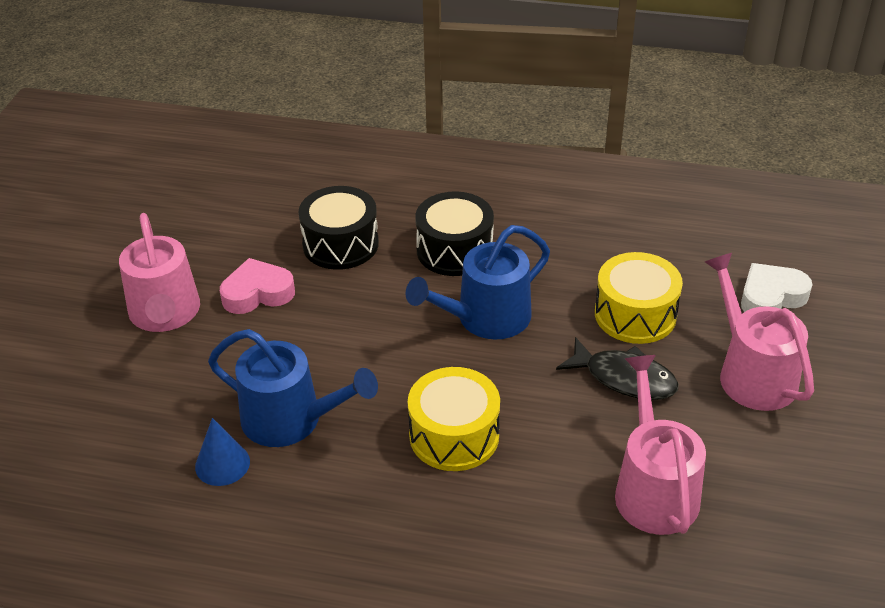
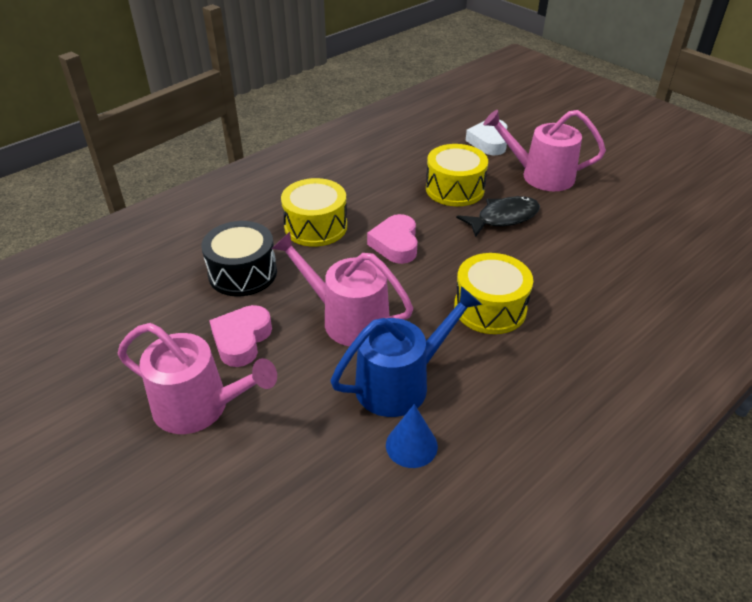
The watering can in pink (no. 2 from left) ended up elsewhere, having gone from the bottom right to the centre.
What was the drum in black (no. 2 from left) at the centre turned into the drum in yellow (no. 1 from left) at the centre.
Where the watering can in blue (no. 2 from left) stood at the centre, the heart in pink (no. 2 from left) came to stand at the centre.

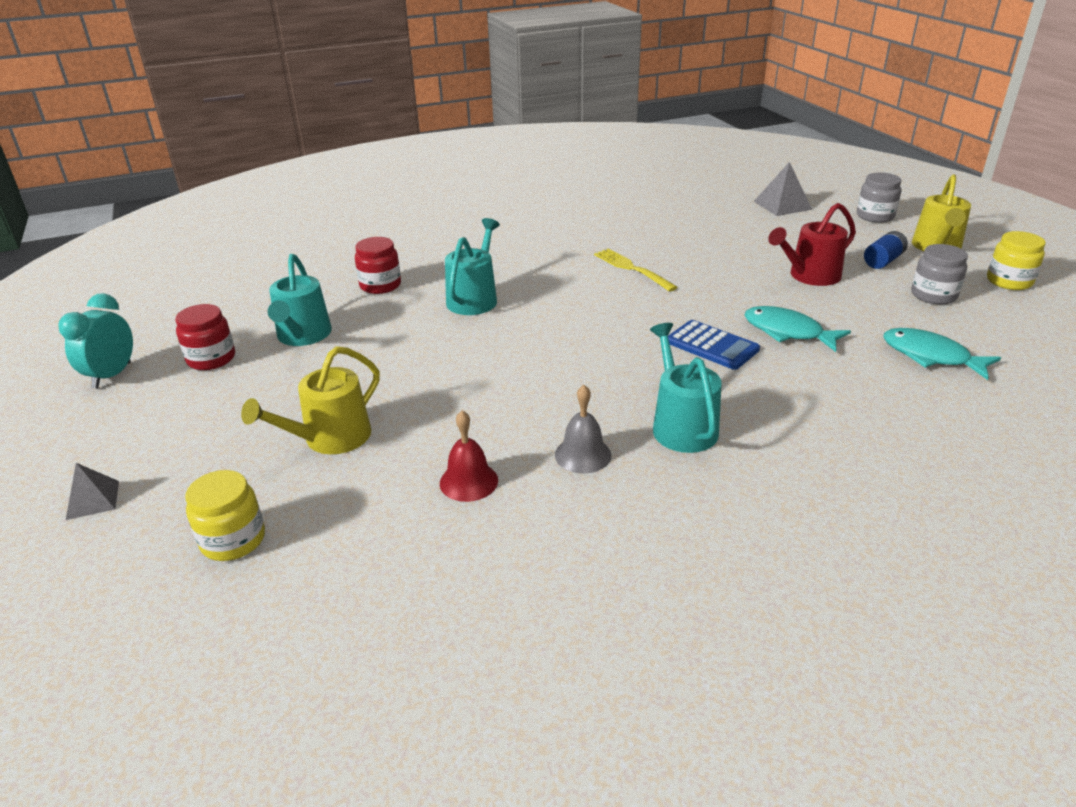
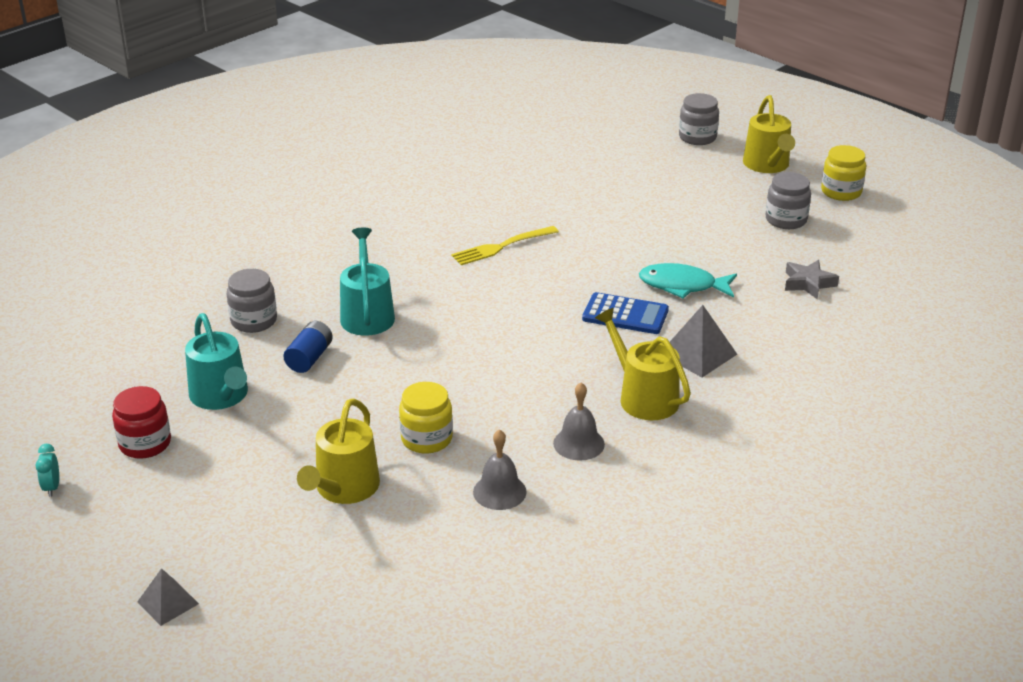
The size of the clock in turquoise at the middle left changed by a factor of 0.52.
What was the jar in red (no. 2 from left) at the top centre turned into the jar in grey (no. 1 from left) at the middle left.
The battery in blue ended up elsewhere, having gone from the top right to the middle left.
The jar in yellow (no. 1 from left) ended up elsewhere, having gone from the middle left to the centre.
The fork in yellow at the centre ended up facing another way, 60 degrees counterclockwise from before.
What was the bell in red at the centre turned into the bell in grey (no. 1 from left) at the bottom centre.
What was the watering can in turquoise (no. 3 from left) at the centre turned into the watering can in yellow (no. 2 from left) at the centre.
The pyramid in grey (no. 2 from left) ended up elsewhere, having gone from the top right to the middle right.
Where the fish in turquoise (no. 2 from left) stood at the middle right, the star in grey came to stand at the middle right.
The second view lost the watering can in red at the top right.

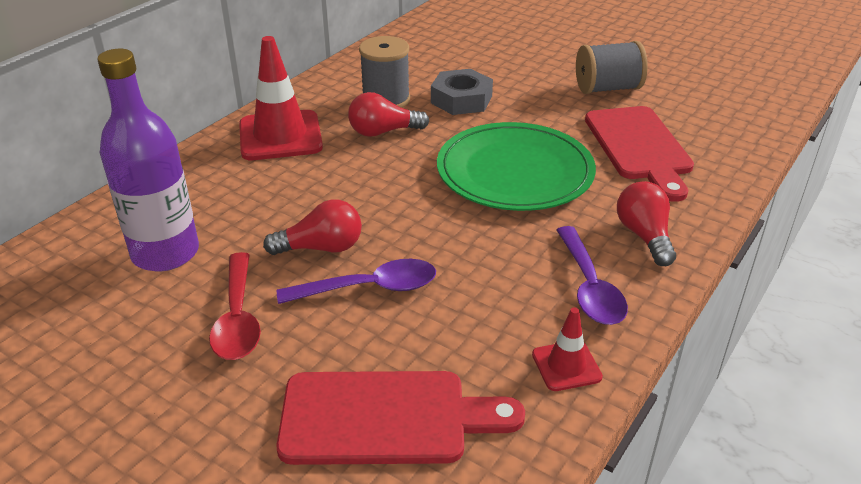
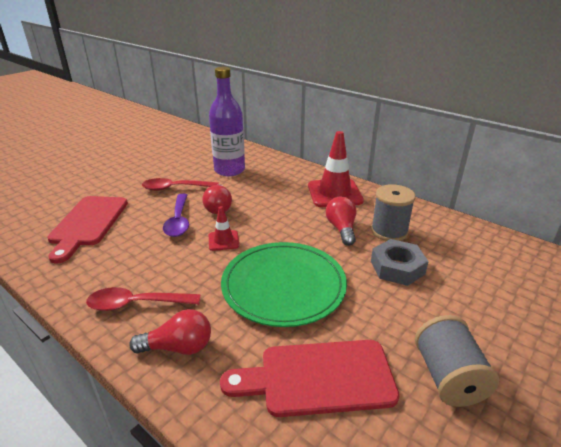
What was the spoon in purple (no. 2 from left) at the middle right turned into the spoon in red (no. 1 from left) at the bottom left.
The traffic cone in red (no. 2 from left in the first image) ended up elsewhere, having gone from the bottom centre to the centre.

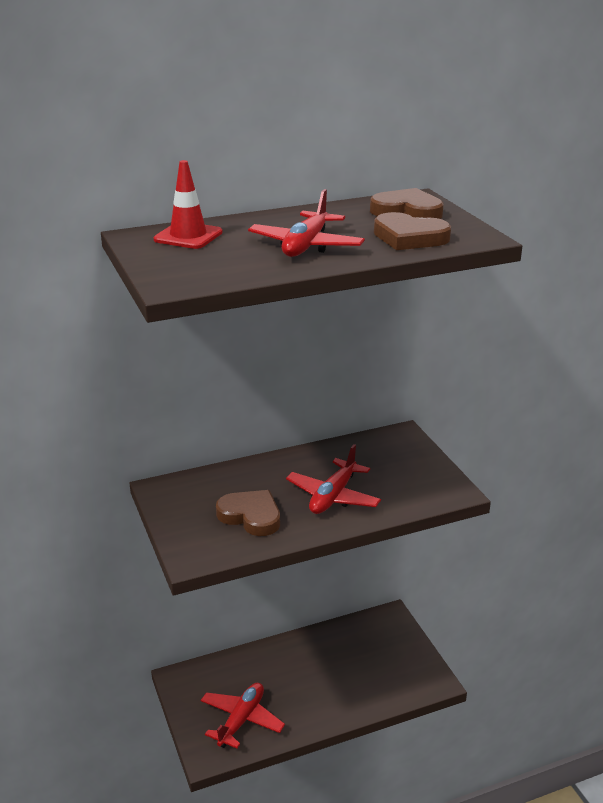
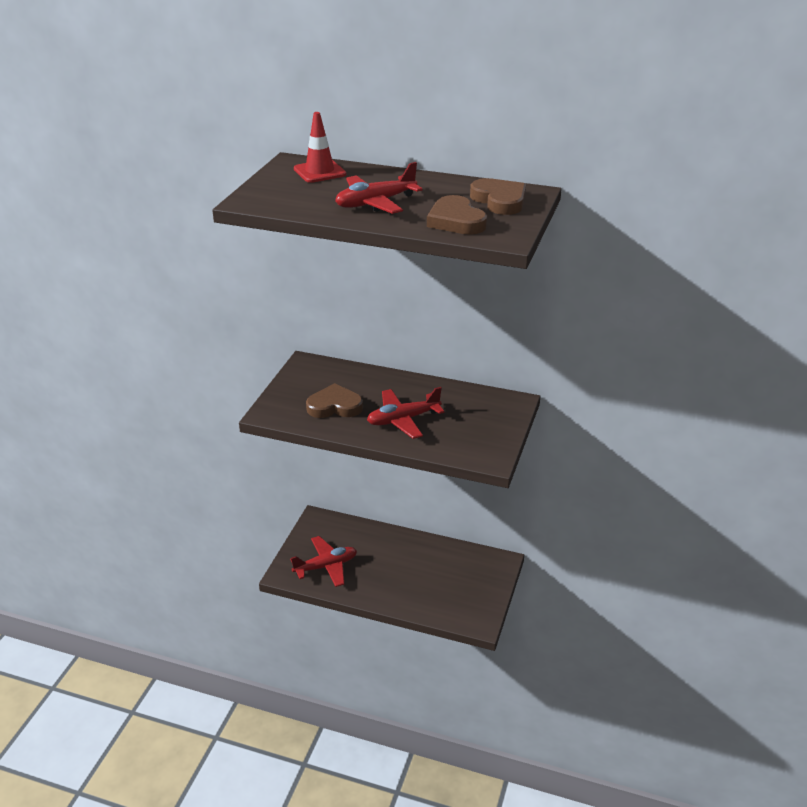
The heart in brown (no. 1 from left) at the centre ended up facing another way, 75 degrees counterclockwise from before.

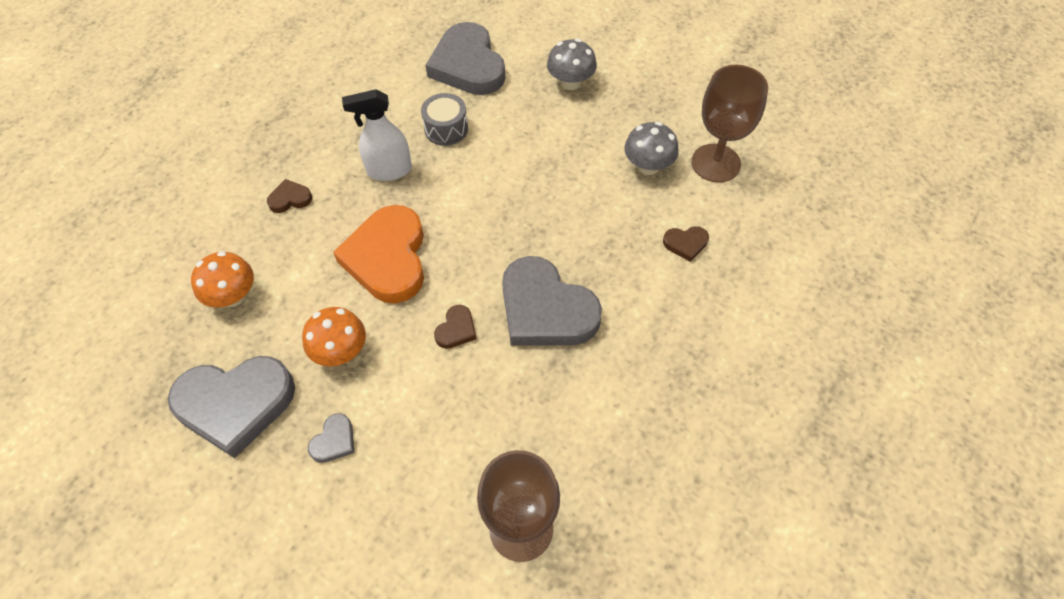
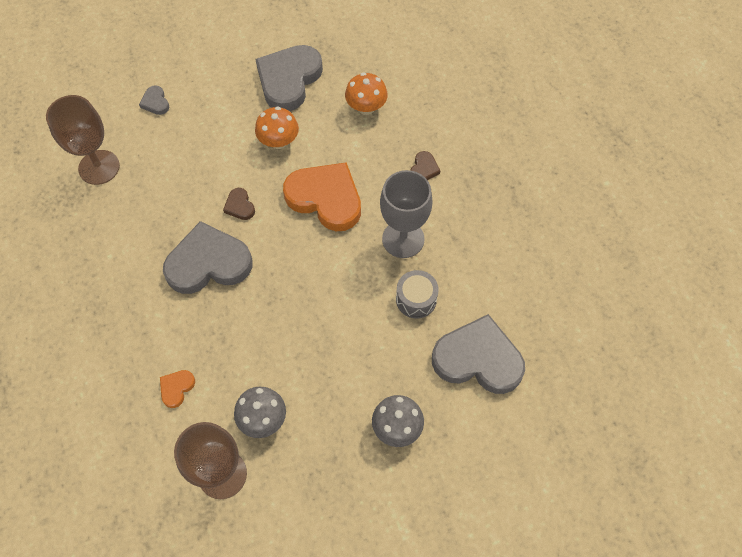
The heart in grey (no. 2 from left in the first image) ended up elsewhere, having gone from the bottom left to the top left.
What was the heart in brown (no. 3 from left) at the centre turned into the heart in orange (no. 1 from left) at the bottom left.
Where the spray bottle in white stood at the top centre, the goblet in grey came to stand at the centre.

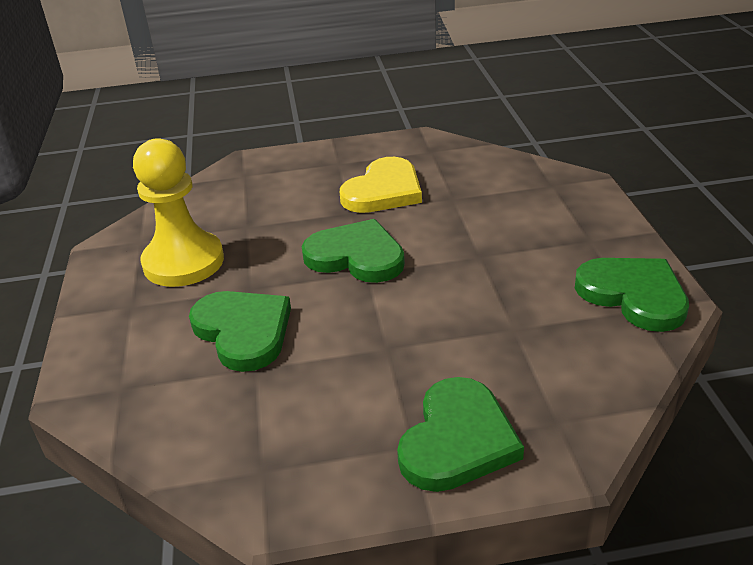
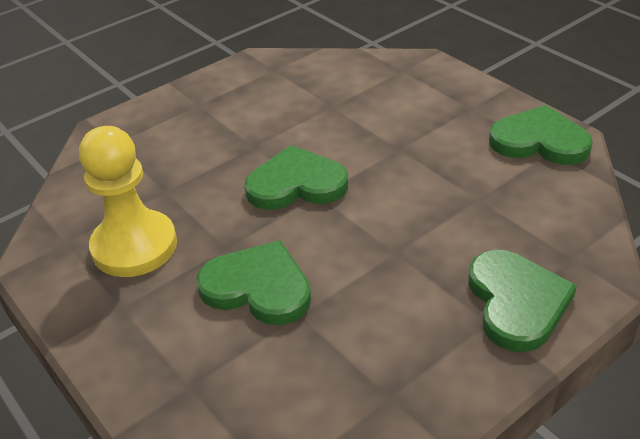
The second view lost the heart in yellow at the top centre.

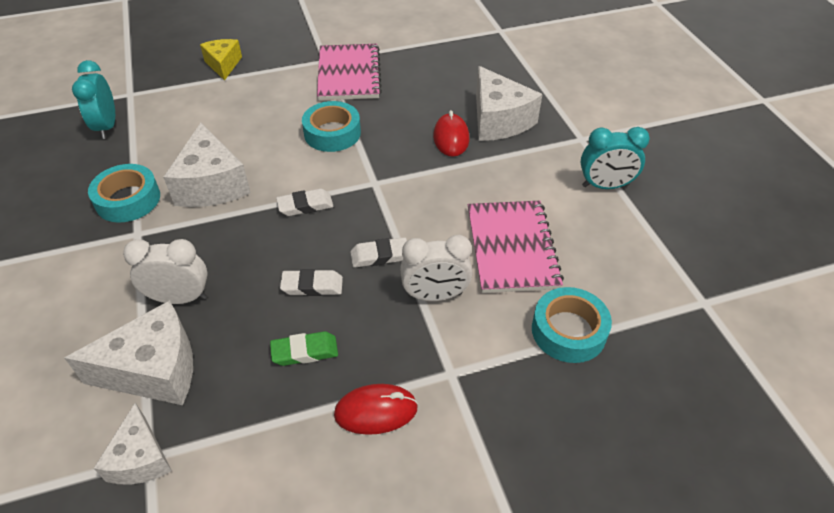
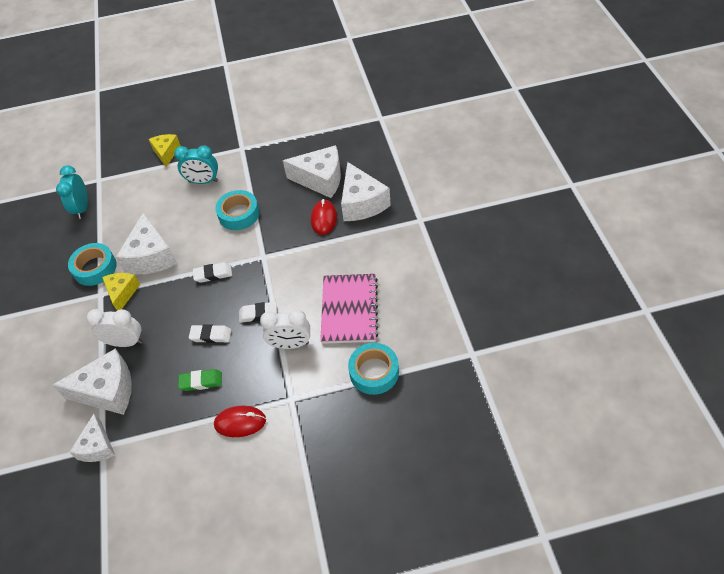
The second view gained the cheese in yellow (no. 1 from left) at the middle left.
The clock in turquoise (no. 2 from left) ended up elsewhere, having gone from the top right to the top left.
The second view gained the cheese in white (no. 4 from left) at the top centre.
The second view lost the notebook in pink (no. 1 from left) at the top centre.

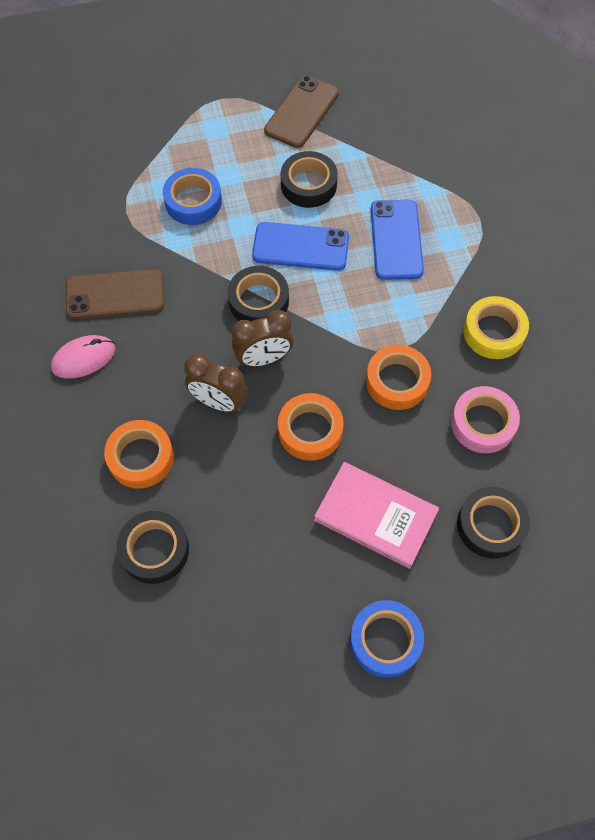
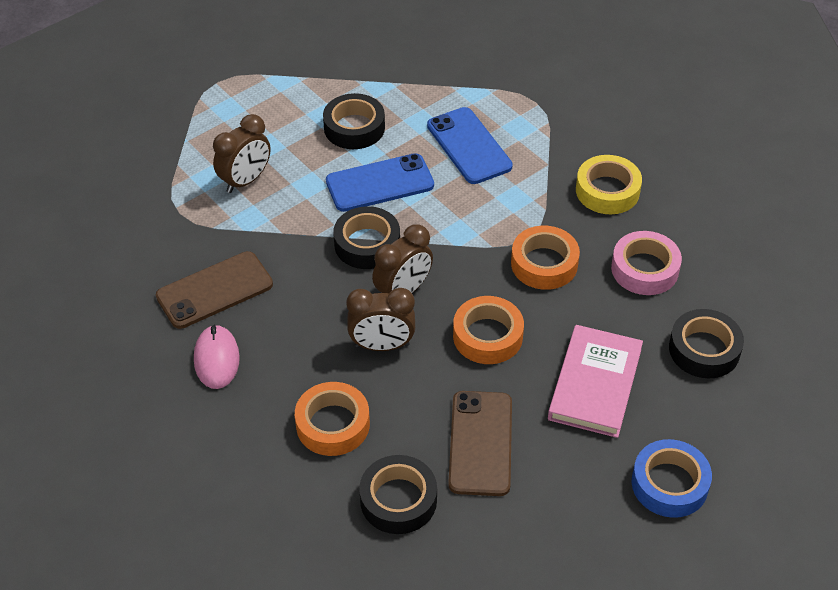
The mouse in pink at the middle left ended up facing another way, 45 degrees counterclockwise from before.
Where the tape in blue (no. 1 from left) stood at the top left, the clock in brown (no. 1 from left) came to stand at the top left.
The phone in brown (no. 2 from left) ended up elsewhere, having gone from the top centre to the bottom centre.
The book in pink at the centre ended up facing another way, 75 degrees counterclockwise from before.

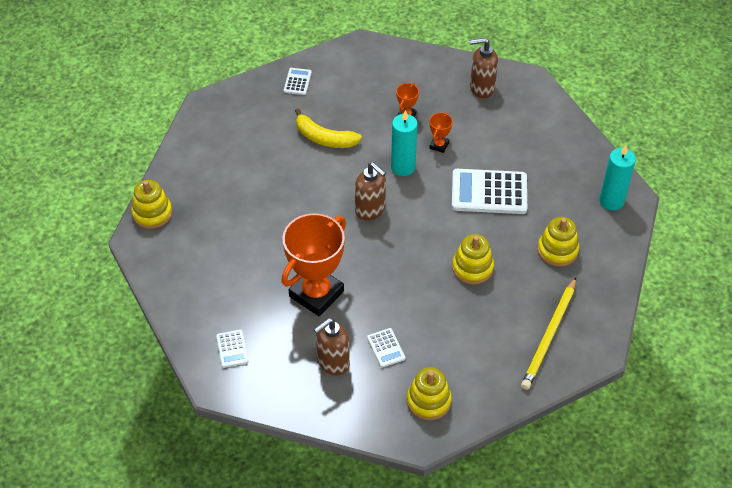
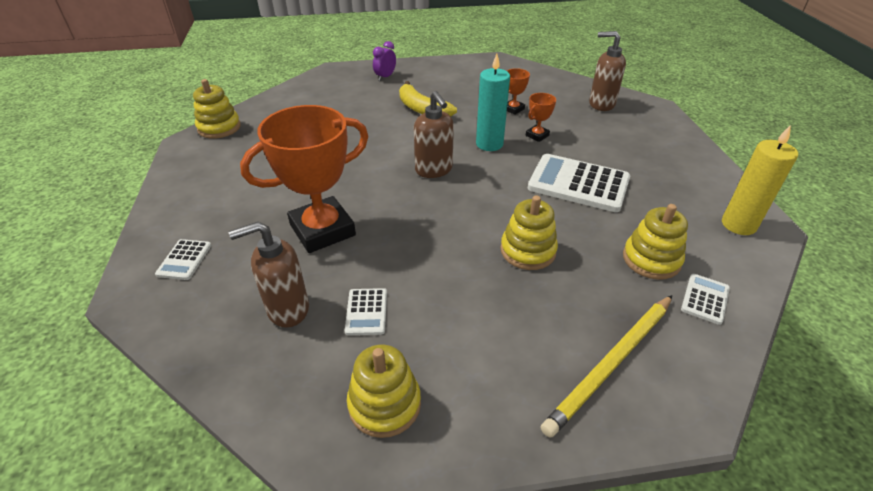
The second view gained the clock in purple at the top centre.
The calculator in white (no. 2 from left in the first image) ended up elsewhere, having gone from the top centre to the middle right.
What was the candle in turquoise (no. 2 from left) at the middle right turned into the candle in yellow at the middle right.

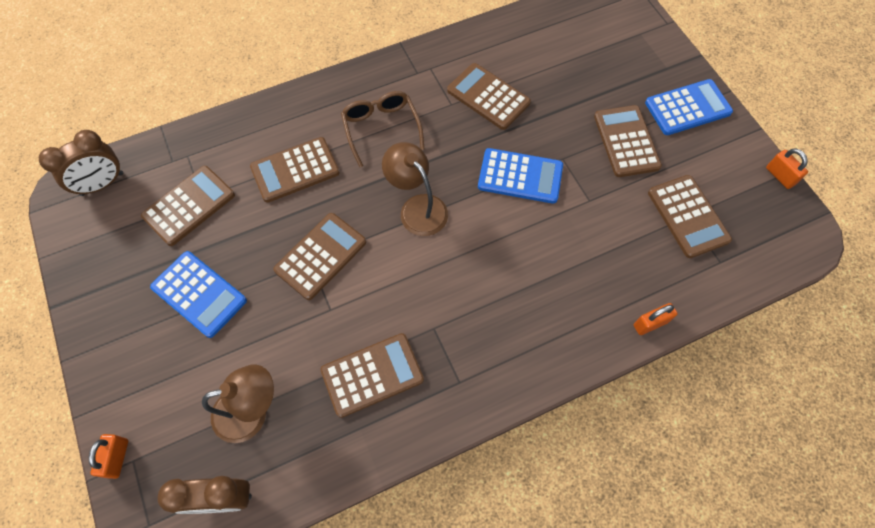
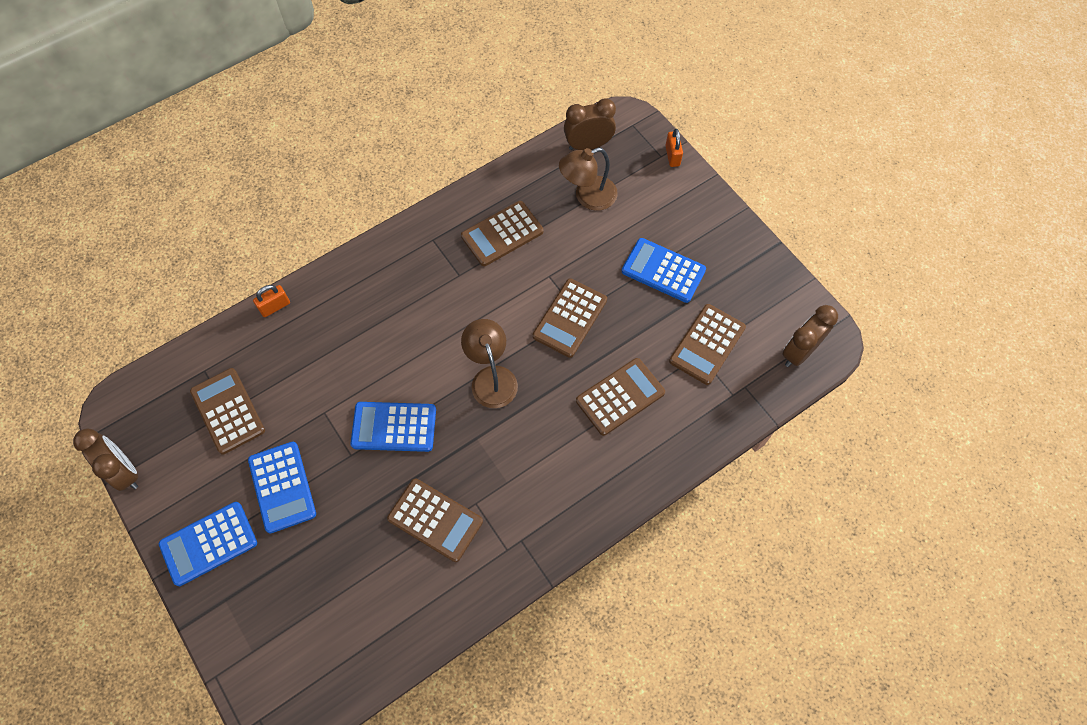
Where the padlock in orange (no. 3 from left) stood at the top right, the clock in brown (no. 1 from left) came to stand at the middle left.
What was the calculator in brown (no. 6 from left) at the top right turned into the calculator in blue (no. 2 from left) at the bottom left.
The lamp in brown (no. 2 from left in the first image) at the centre ended up facing another way, 150 degrees counterclockwise from before.
The second view lost the glasses in brown at the top centre.

